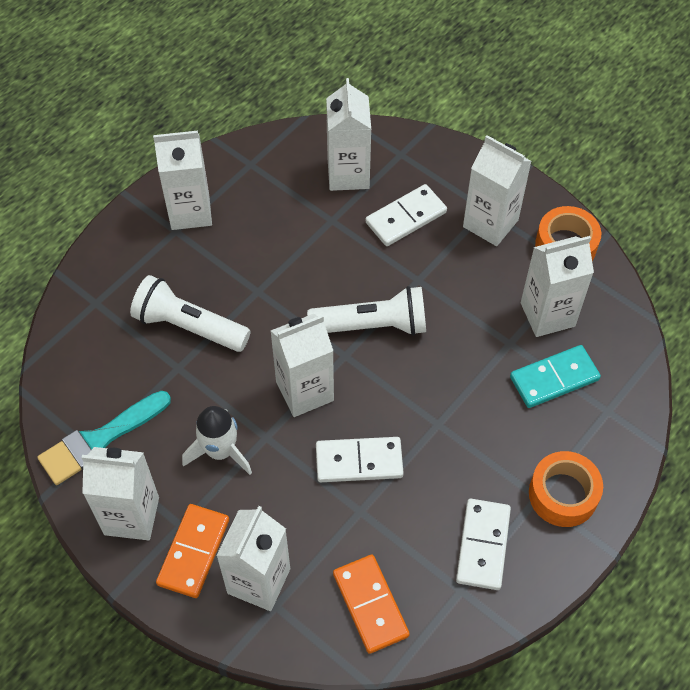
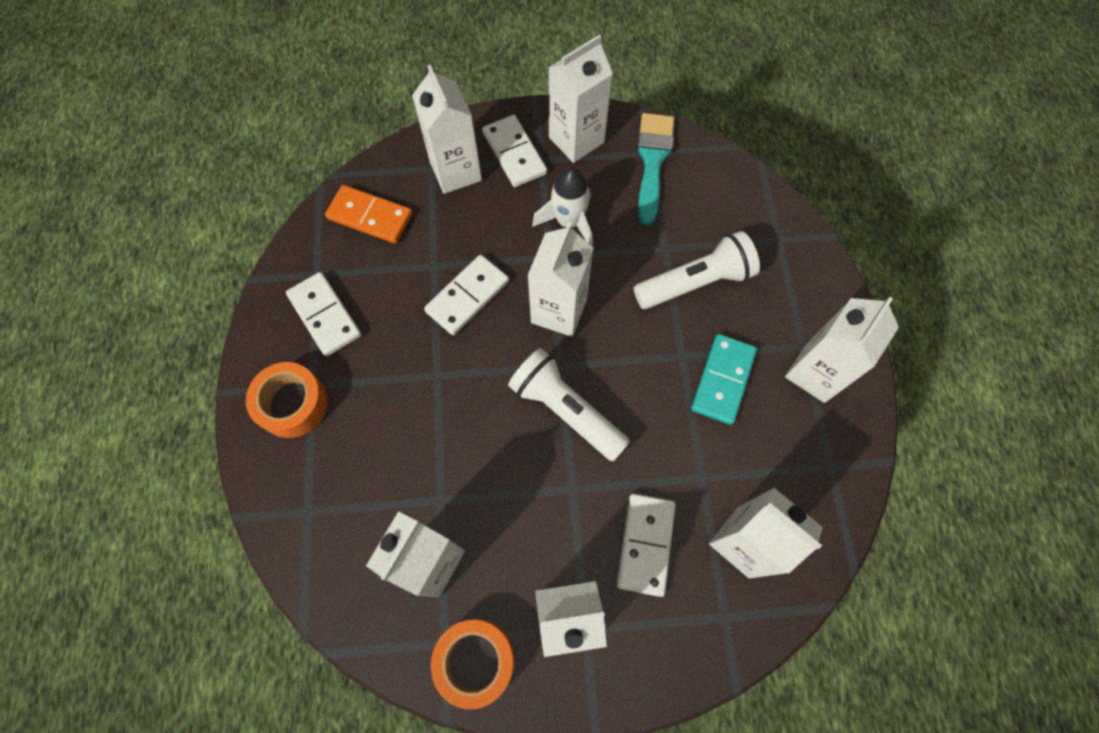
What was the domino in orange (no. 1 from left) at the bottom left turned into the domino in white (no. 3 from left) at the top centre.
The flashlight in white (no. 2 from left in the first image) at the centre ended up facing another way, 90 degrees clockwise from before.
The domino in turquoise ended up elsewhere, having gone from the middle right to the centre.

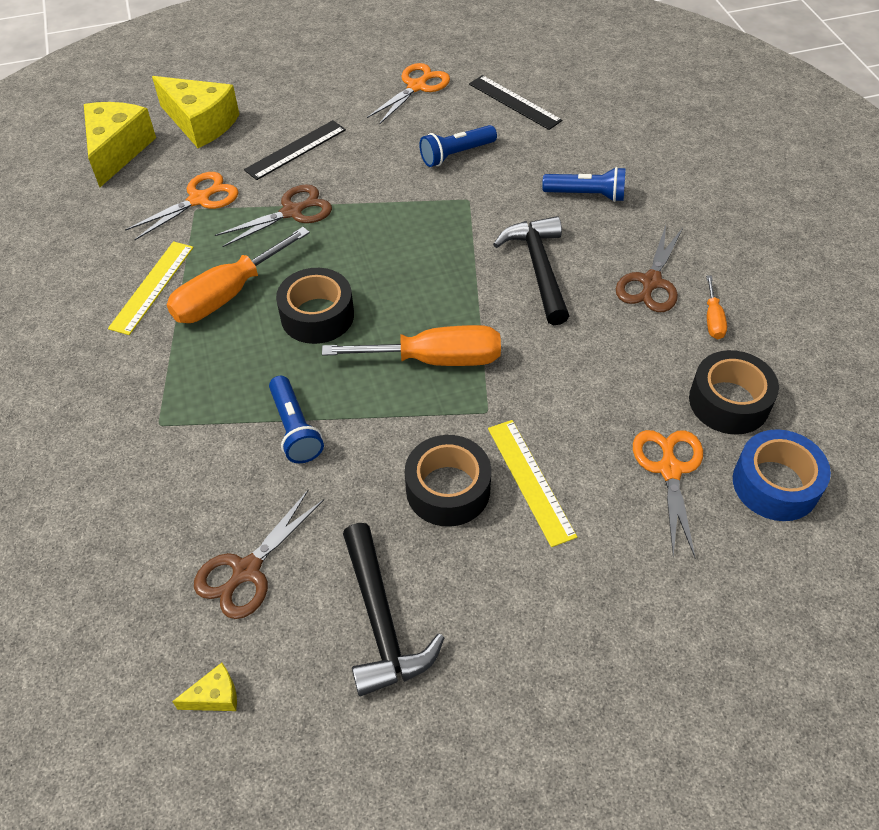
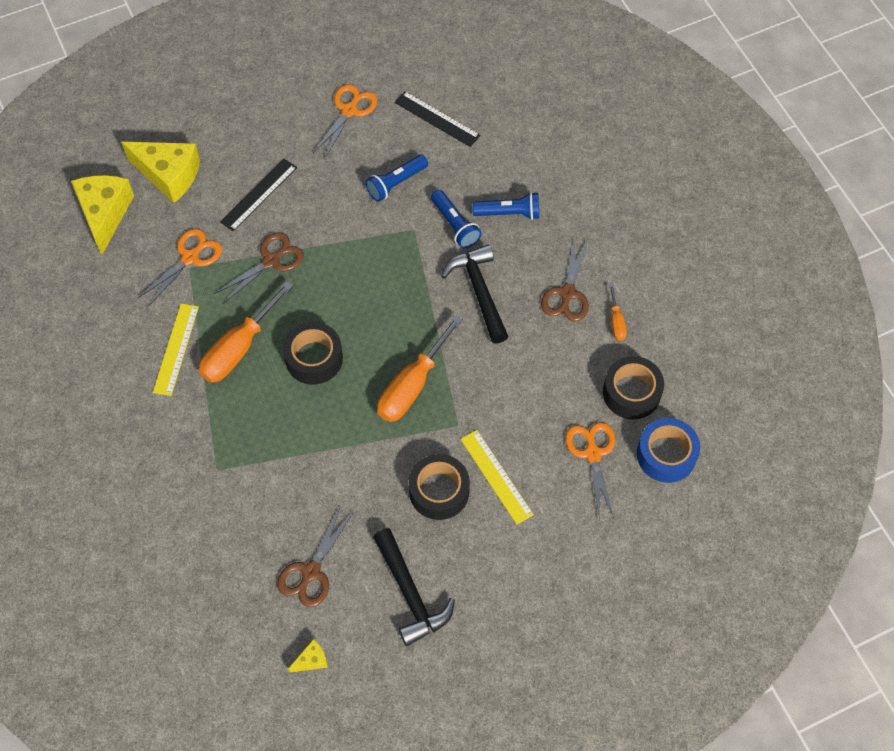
The screwdriver in orange (no. 2 from left) at the centre ended up facing another way, 135 degrees clockwise from before.
The flashlight in blue (no. 1 from left in the first image) ended up elsewhere, having gone from the centre to the top centre.

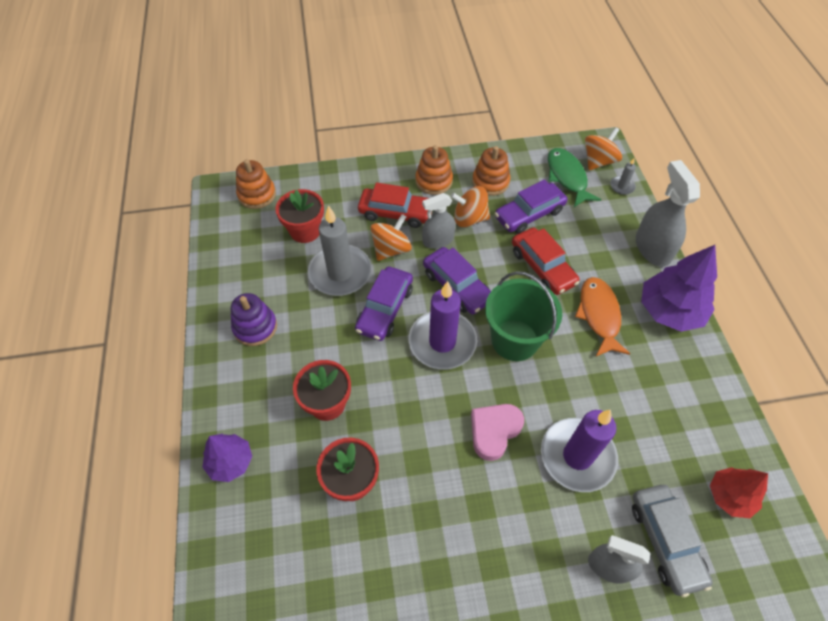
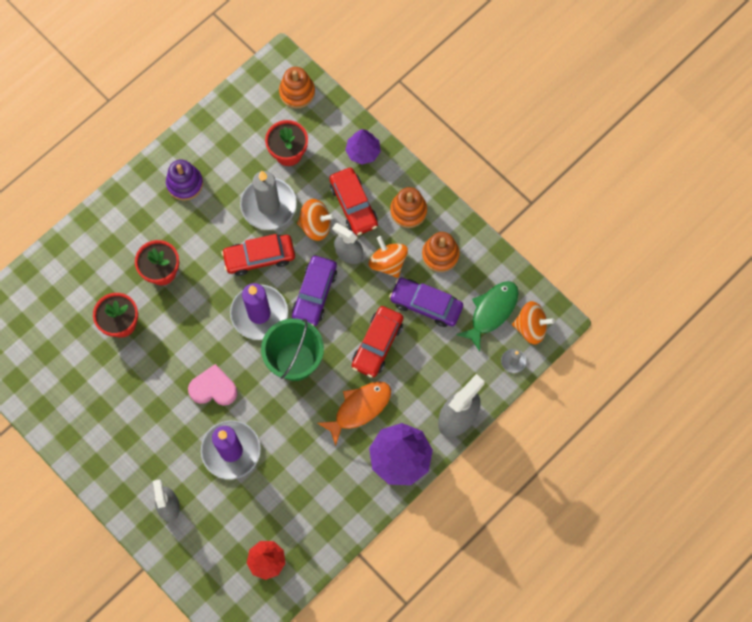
What was the car in purple (no. 1 from left) at the centre turned into the car in red (no. 1 from left) at the centre.
The tree in purple (no. 1 from left) ended up elsewhere, having gone from the bottom left to the top centre.
The second view lost the car in grey at the bottom right.

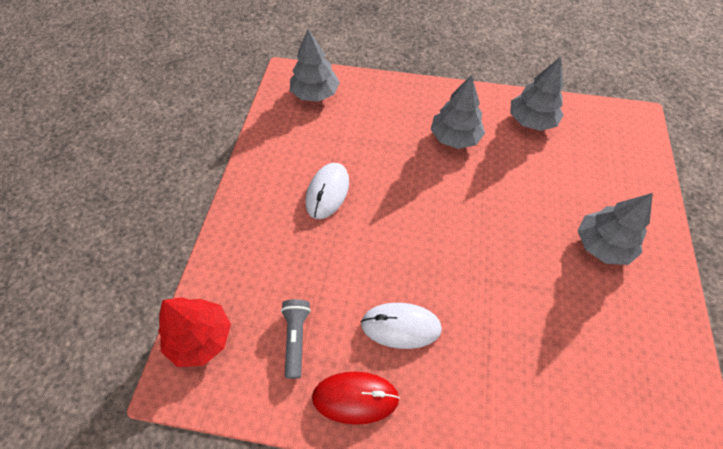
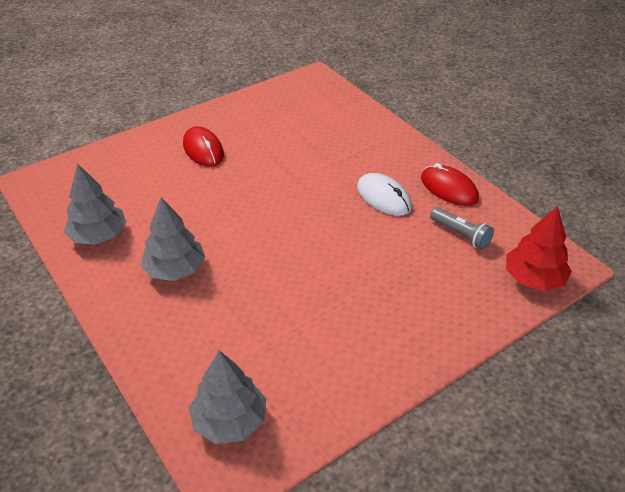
Where the tree in grey (no. 4 from left) stood at the middle right, the mouse in red (no. 1 from left) came to stand at the top left.
The flashlight in grey at the bottom centre ended up facing another way, 90 degrees counterclockwise from before.
The second view lost the mouse in white (no. 1 from left) at the centre.

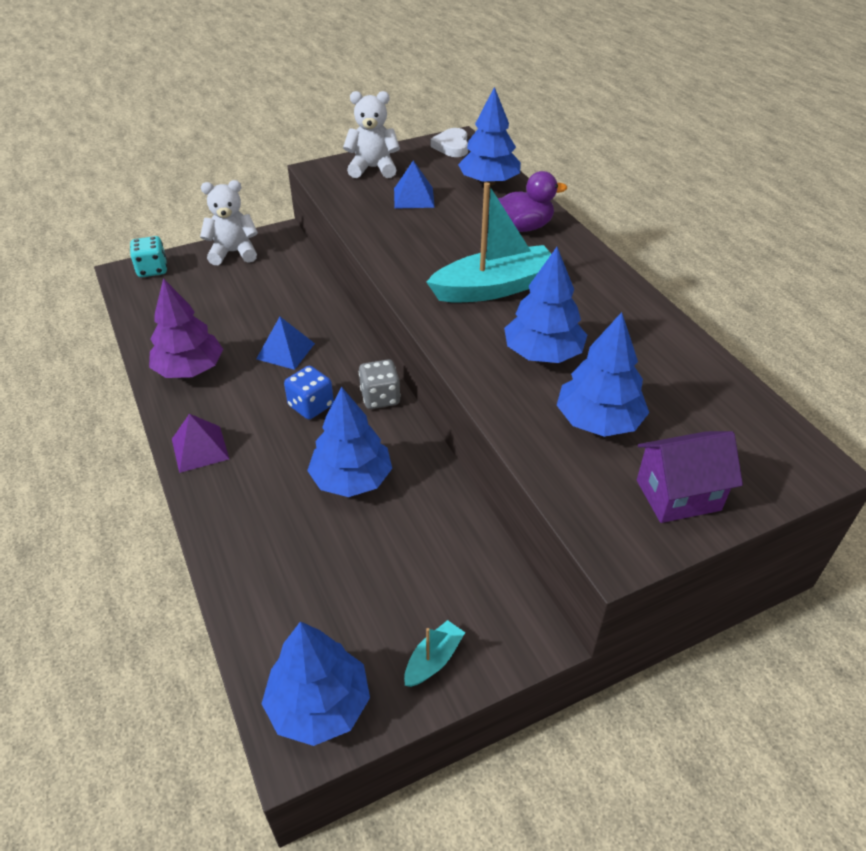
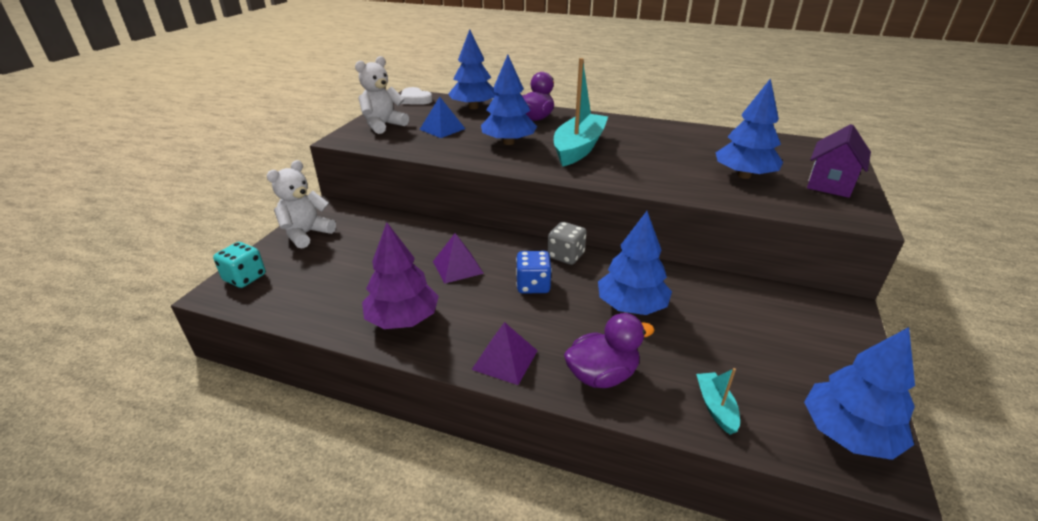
What was the pyramid in blue (no. 1 from left) at the middle left turned into the pyramid in purple (no. 1 from left) at the centre.
The tree in blue (no. 4 from left in the first image) ended up elsewhere, having gone from the centre to the top centre.
The second view gained the duck in purple (no. 2 from left) at the bottom centre.
The boat in turquoise (no. 1 from left in the first image) ended up elsewhere, having gone from the bottom centre to the bottom right.

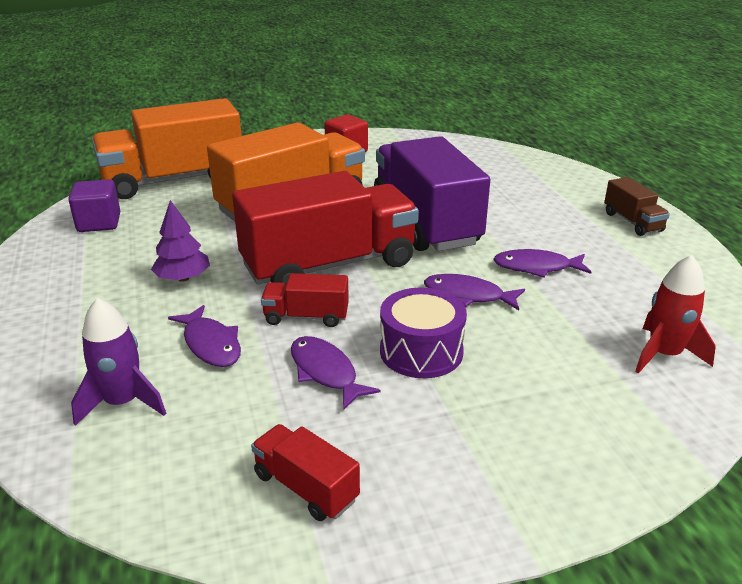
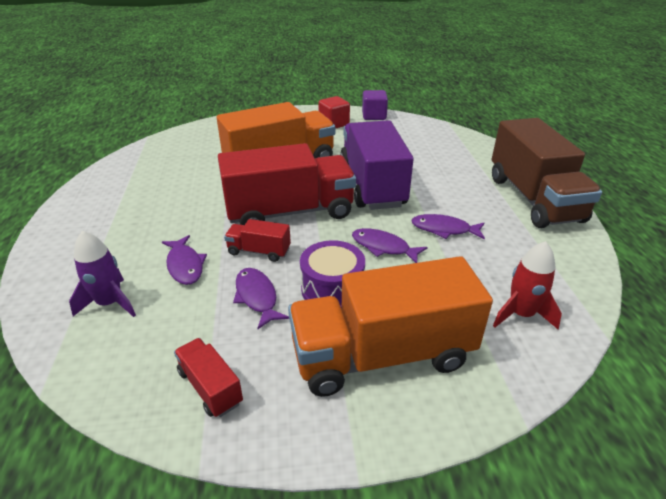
The truck in orange (no. 1 from left in the first image) ended up elsewhere, having gone from the top left to the centre.
The cube in purple ended up elsewhere, having gone from the middle left to the top centre.
The size of the truck in brown at the middle right changed by a factor of 2.26.
The second view lost the tree in purple at the middle left.

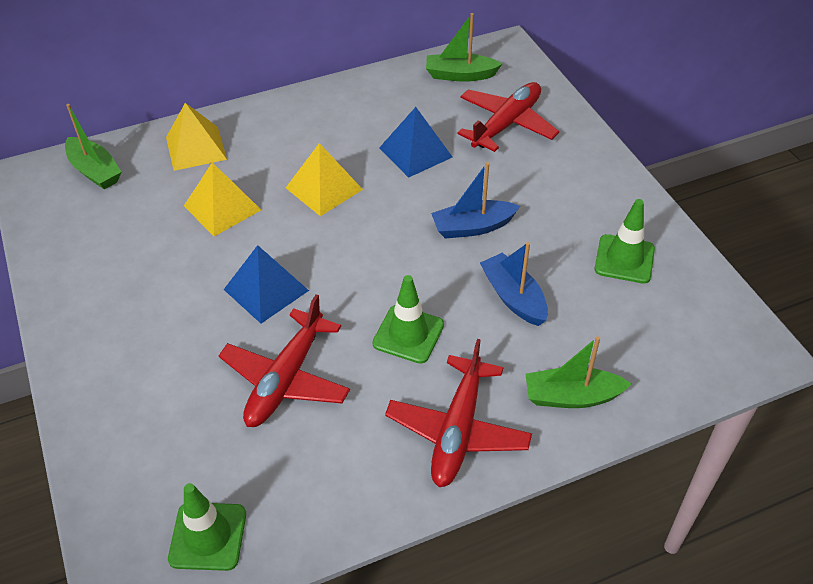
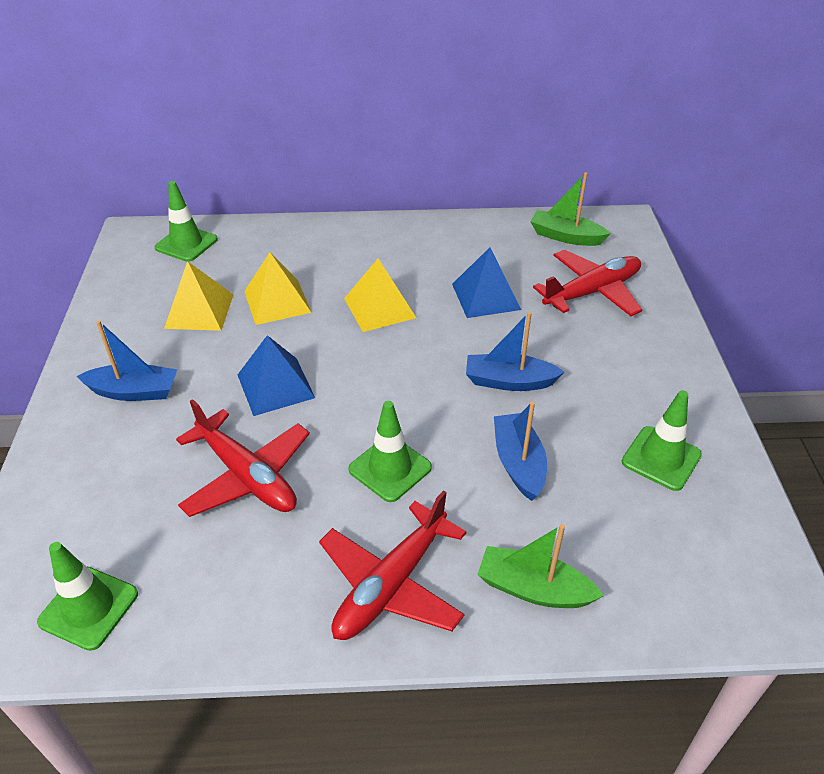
The second view gained the boat in blue (no. 1 from left) at the middle left.
Where the boat in green (no. 1 from left) stood at the top left, the traffic cone in green (no. 2 from left) came to stand at the top left.
The pyramid in yellow (no. 1 from left) ended up elsewhere, having gone from the top left to the middle left.
The plane in red (no. 1 from left) at the centre ended up facing another way, 90 degrees counterclockwise from before.

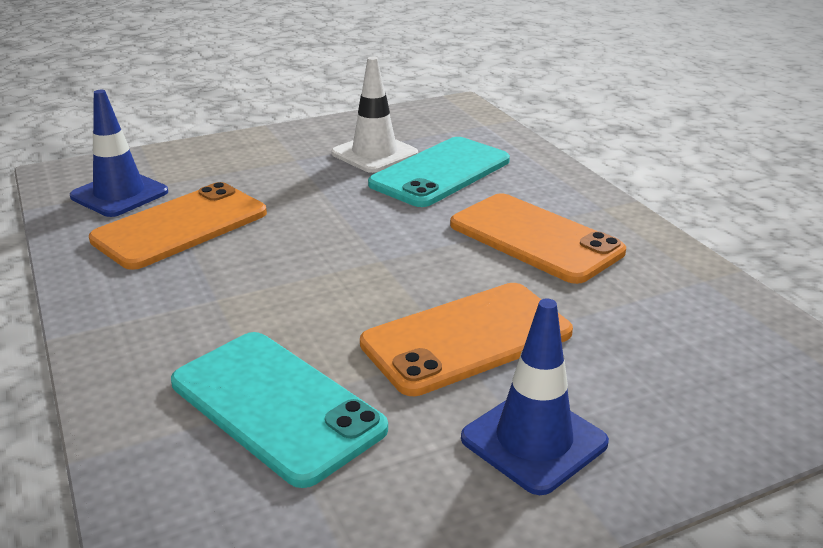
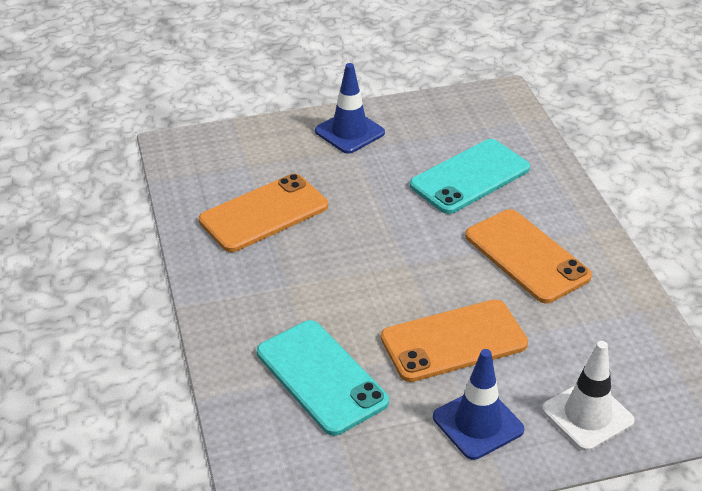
The traffic cone in blue (no. 1 from left) ended up elsewhere, having gone from the top left to the top centre.
The traffic cone in white ended up elsewhere, having gone from the top centre to the bottom right.

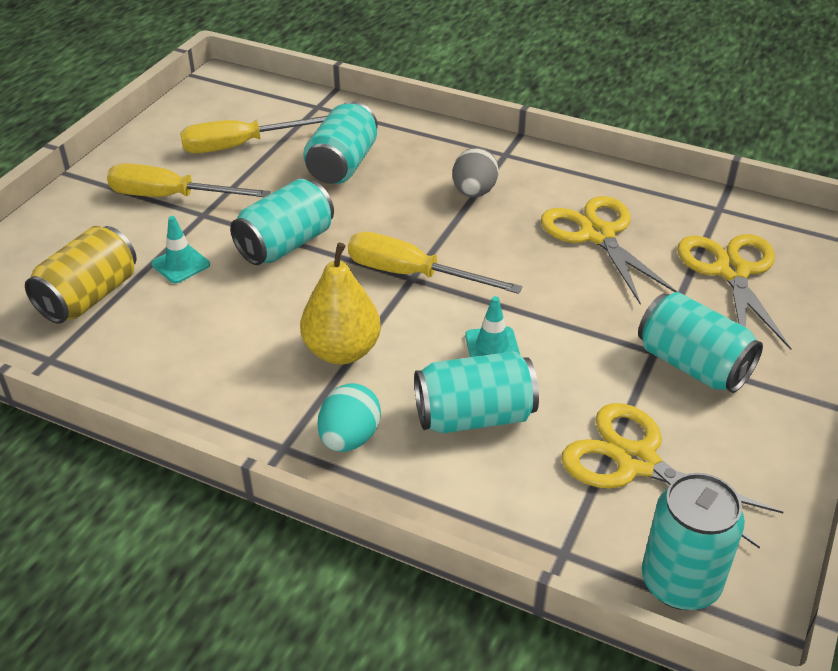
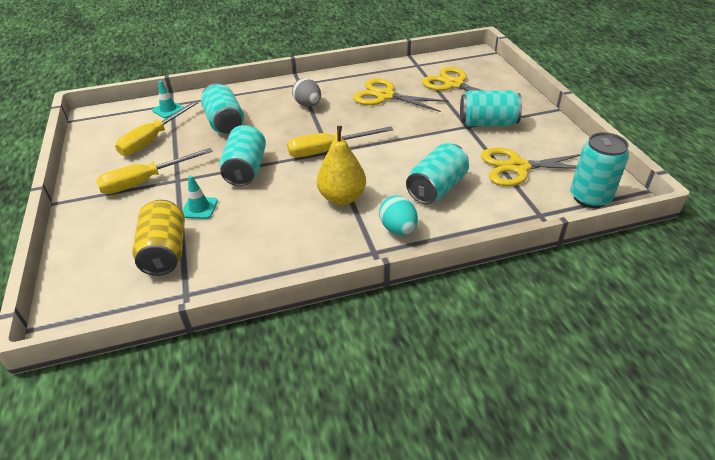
The traffic cone in turquoise (no. 2 from left in the first image) ended up elsewhere, having gone from the centre to the top left.

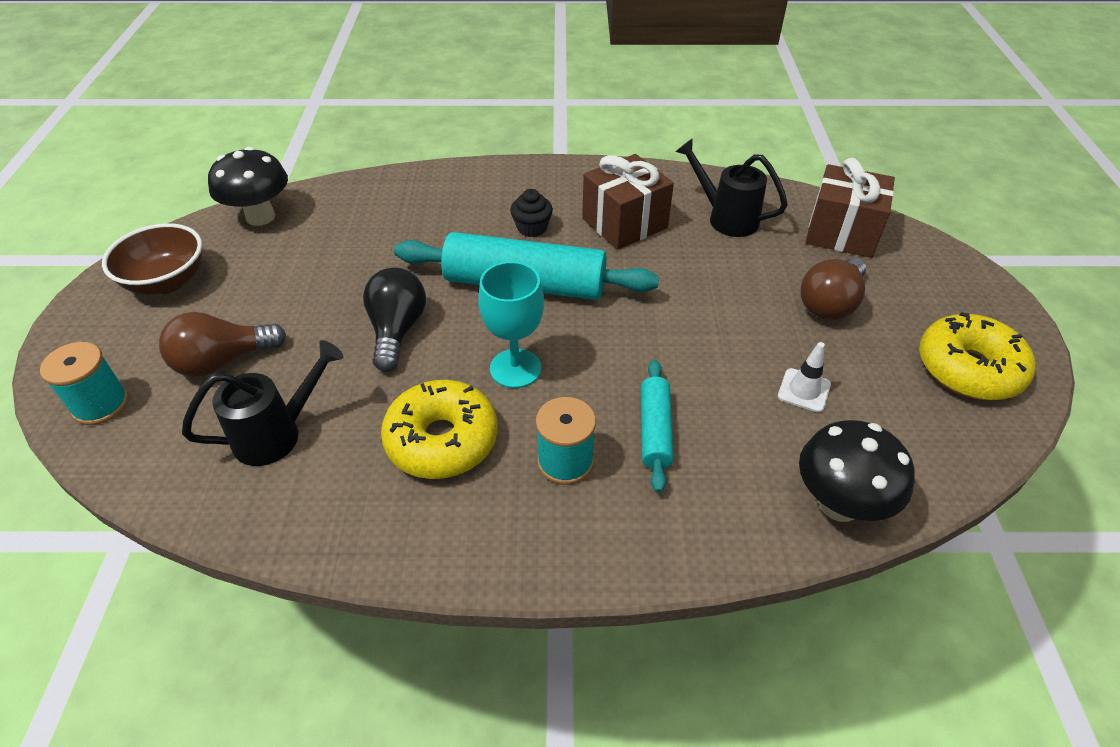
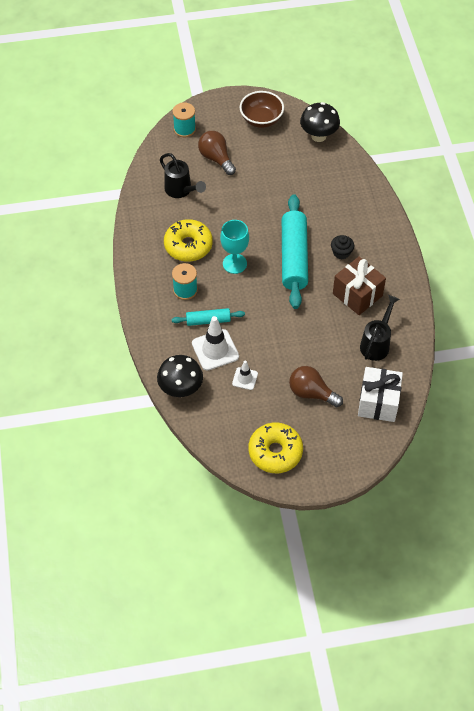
The second view gained the traffic cone in white (no. 1 from left) at the centre.
What was the gift in brown (no. 2 from left) at the top right turned into the gift in white at the middle right.
The second view lost the light bulb in black at the centre.

